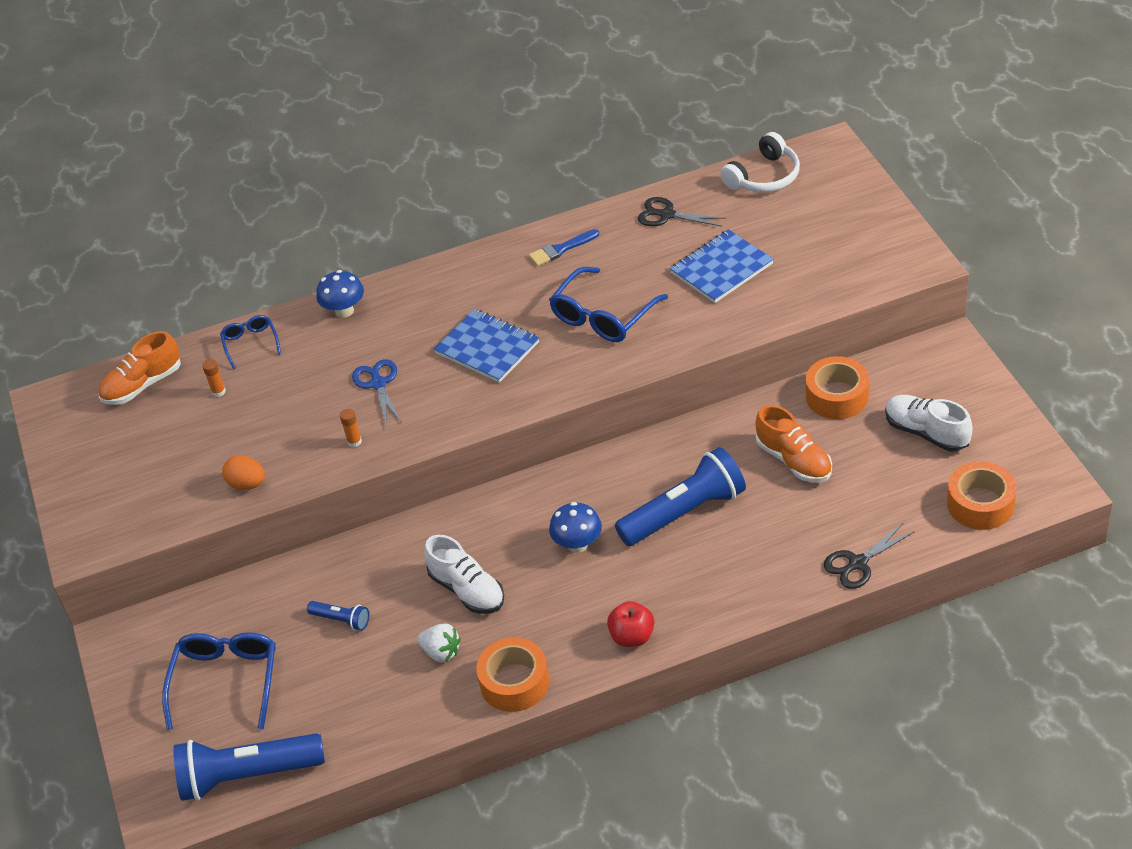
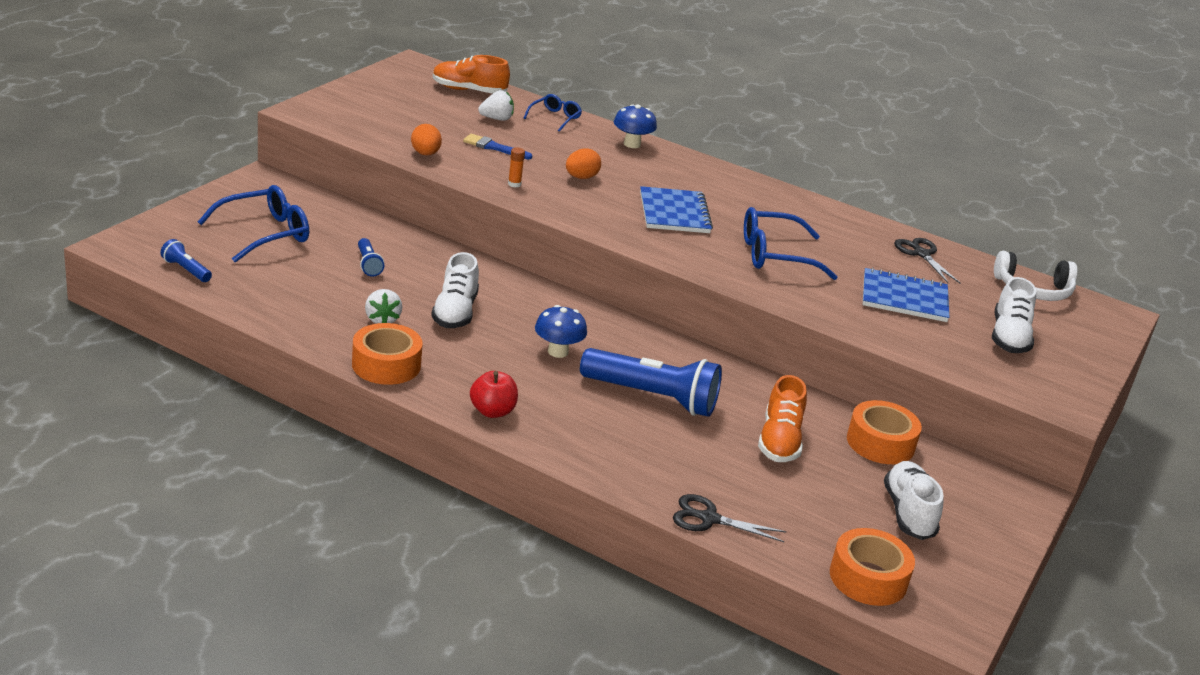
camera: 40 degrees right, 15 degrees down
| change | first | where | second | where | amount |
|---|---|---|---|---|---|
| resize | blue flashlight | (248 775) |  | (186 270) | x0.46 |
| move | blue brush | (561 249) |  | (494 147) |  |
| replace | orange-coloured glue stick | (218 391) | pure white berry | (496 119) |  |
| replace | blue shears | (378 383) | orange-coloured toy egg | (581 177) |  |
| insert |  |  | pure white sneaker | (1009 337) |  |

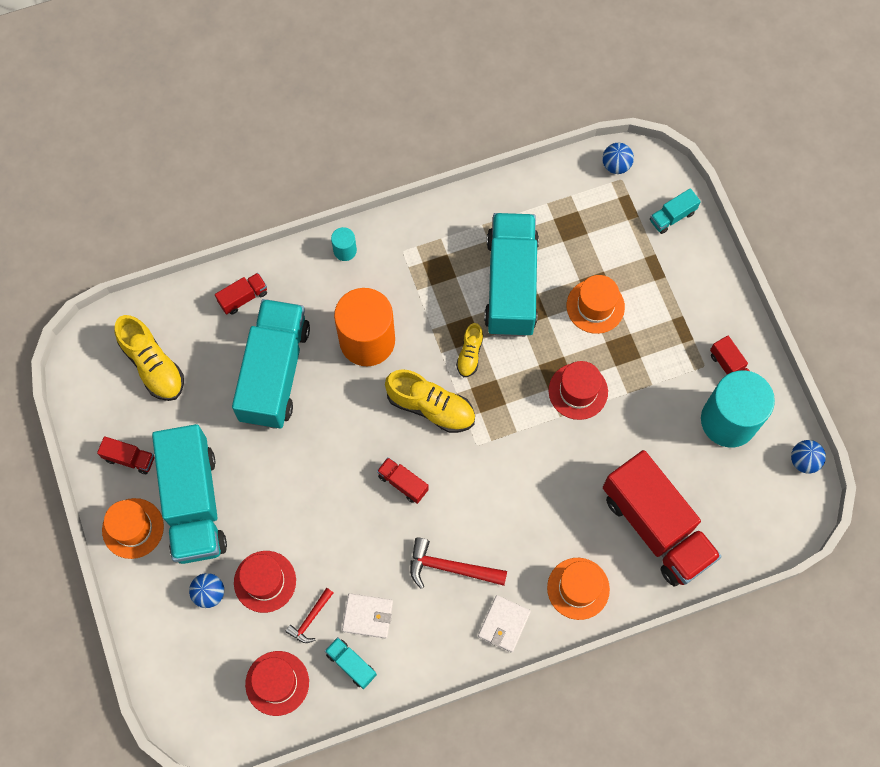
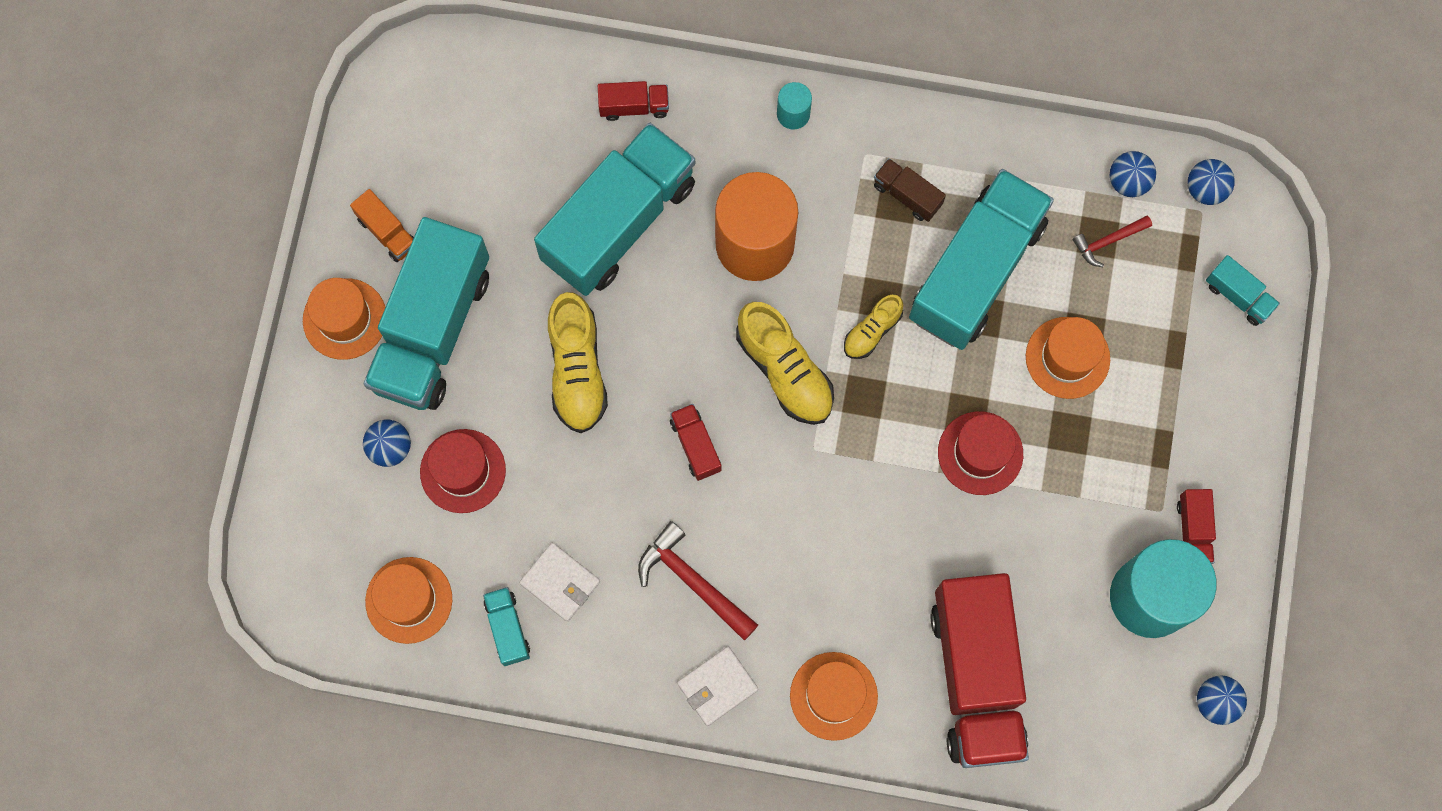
camera: 30 degrees right, 5 degrees up
| change | first | where | second | where | amount |
|---|---|---|---|---|---|
| recolor | crimson truck | (129 458) | orange-coloured truck | (387 232) |  |
| recolor | crimson tall hat | (277 683) | orange-coloured tall hat | (409 600) |  |
| move | golden sneaker | (153 365) |  | (577 370) |  |
| insert |  |  | brown truck | (907 195) |  |
| move | crimson hammer | (310 619) |  | (1108 241) |  |
| insert |  |  | blue sphere | (1128 181) |  |
| rotate | teal truck | (672 216) |  | (1238 296) | 135 degrees counterclockwise |

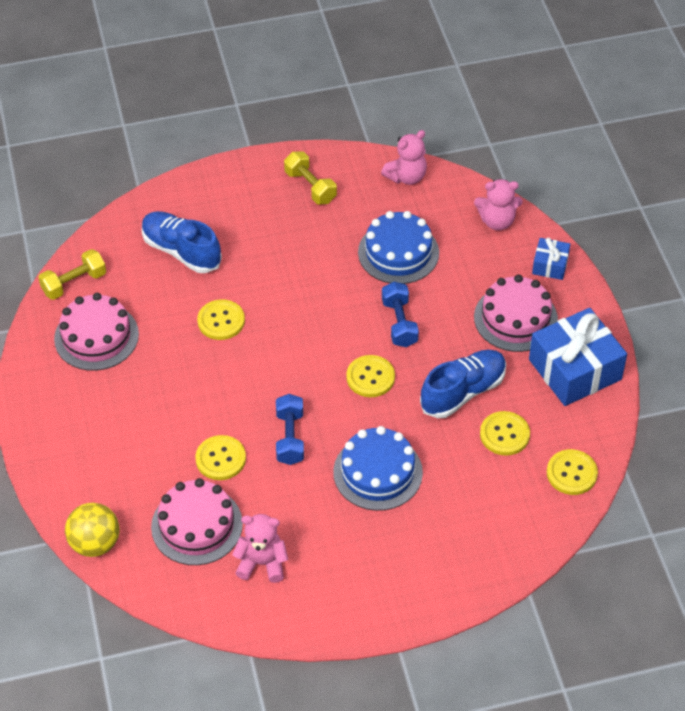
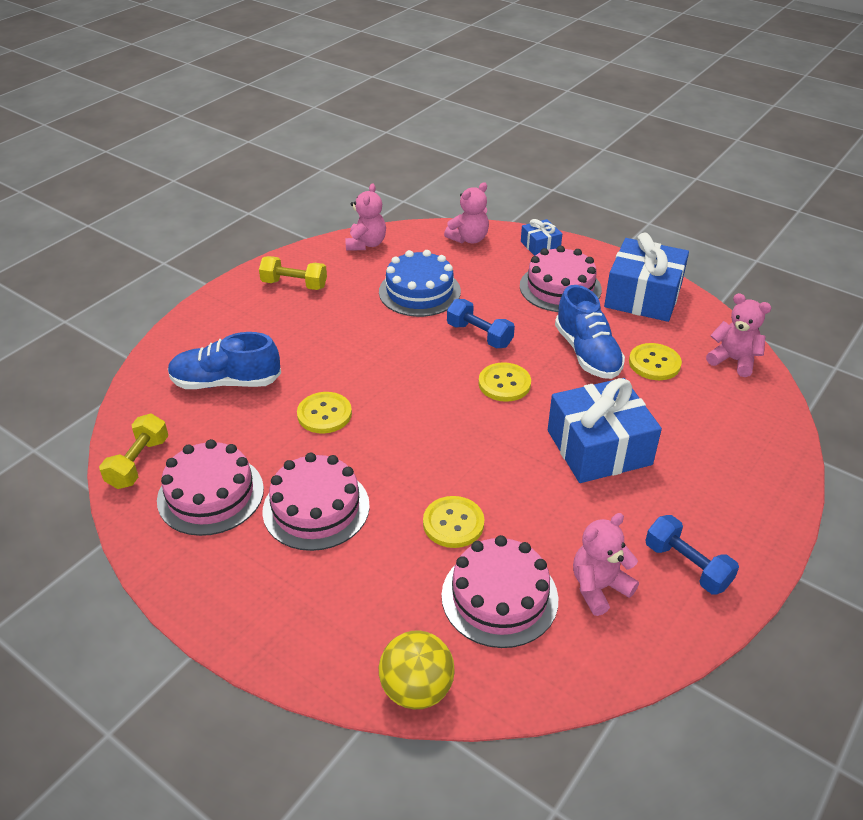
camera: 40 degrees left, 10 degrees down
| change | first | where | second | where | amount |
|---|---|---|---|---|---|
| insert |  |  | rose-pink gateau | (316 508) |  |
| replace | blue gateau | (378 472) | blue wrapped gift | (599 447) |  |
| rotate | blue sneaker | (463 392) |  | (587 353) | 150 degrees clockwise |
| move | blue hand weight | (290 438) |  | (687 565) |  |
| replace | golden shirt button | (571 473) | rose-pink teddy | (733 360) |  |

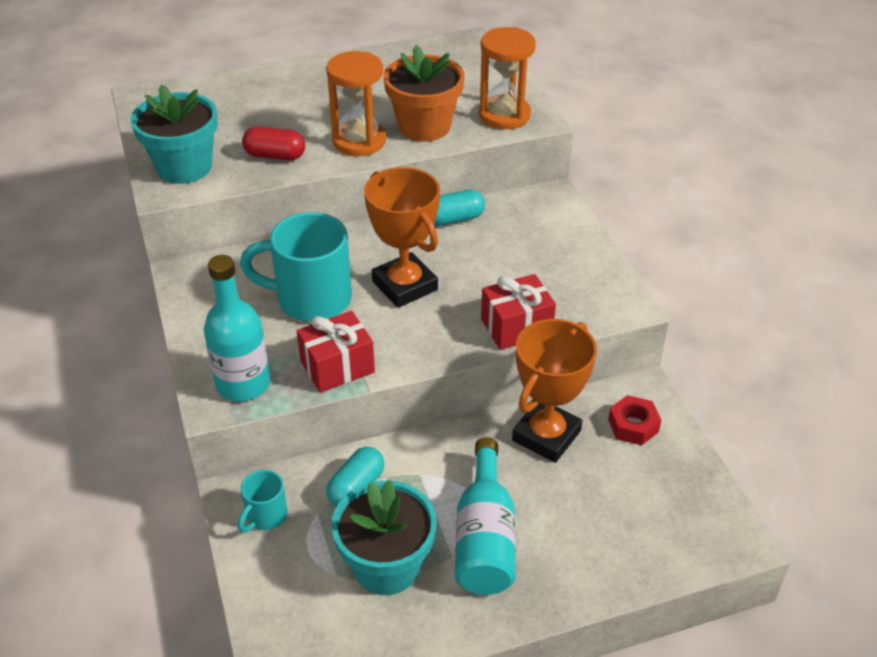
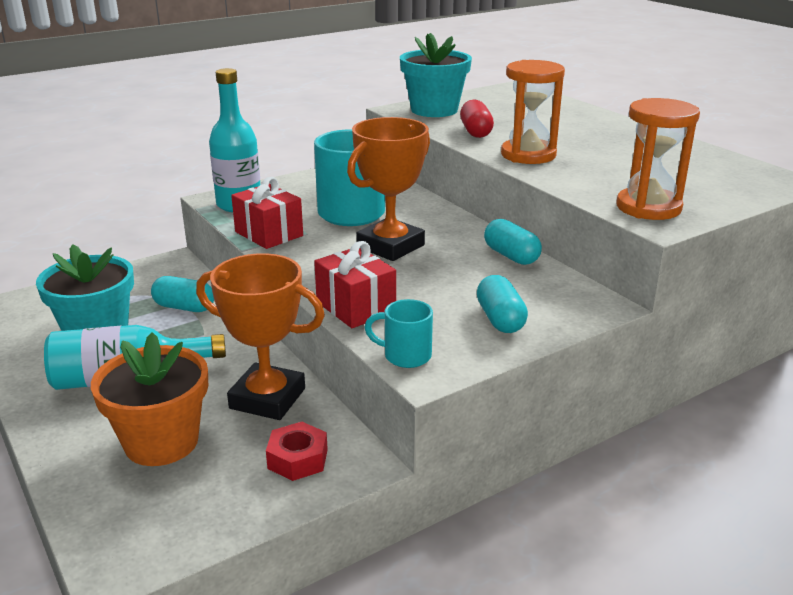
camera: 75 degrees right, 15 degrees down
| change | first | where | second | where | amount |
|---|---|---|---|---|---|
| move | orange-coloured flower pot | (424 126) |  | (161 442) |  |
| move | teal tea mug | (265 516) |  | (405 356) |  |
| insert |  |  | teal pill shape | (500 319) |  |

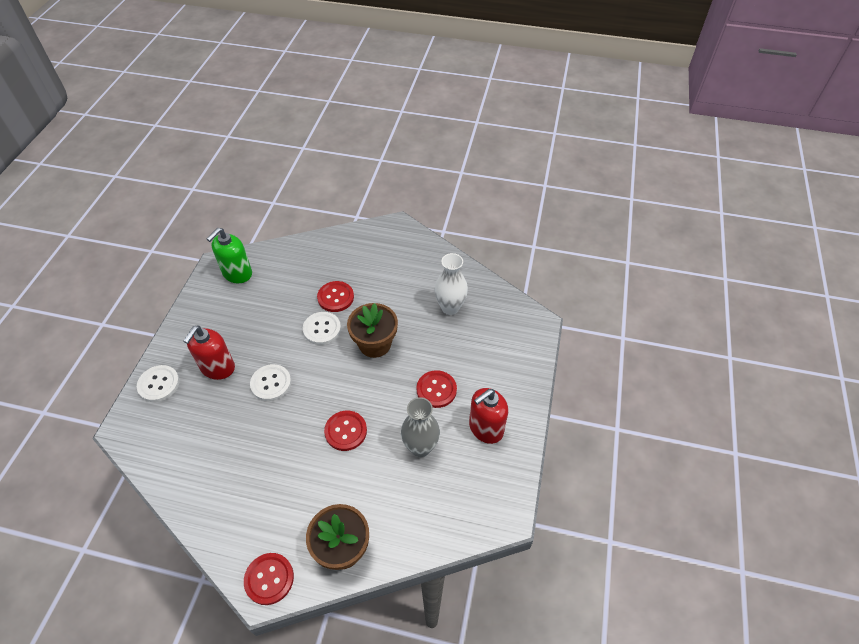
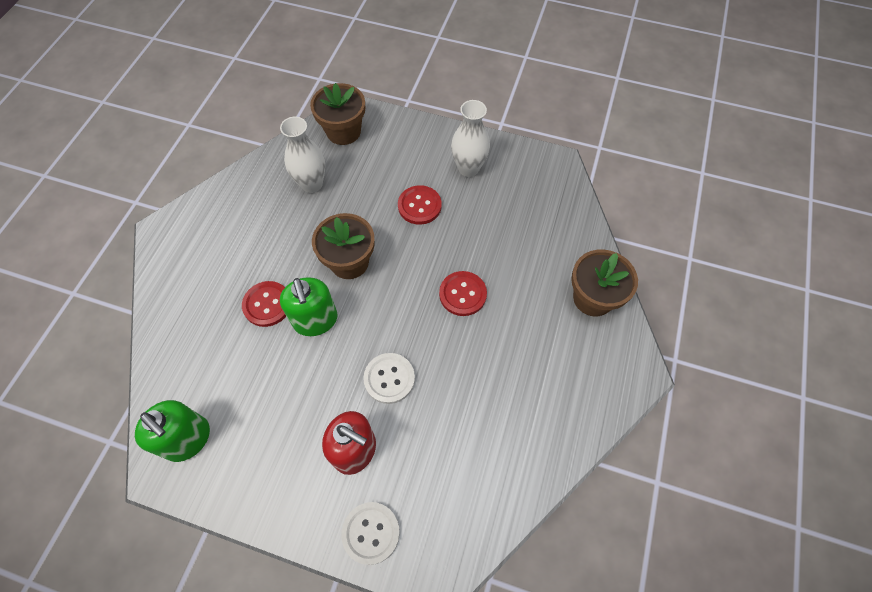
camera: 85 degrees left, 10 degrees up
| change | first | where | second | where | amount |
|---|---|---|---|---|---|
| replace | pure white shirt button | (322 329) | emerald pump bottle | (315 320) |  |
| insert |  |  | brown flower pot | (343 131) |  |
| replace | crimson pump bottle | (485 428) | pure white tall vase | (468 168) |  |
| delete | crimson shirt button | (269 579) |  |  |  |
| delete | ash-grey tall vase | (420 447) |  |  |  |

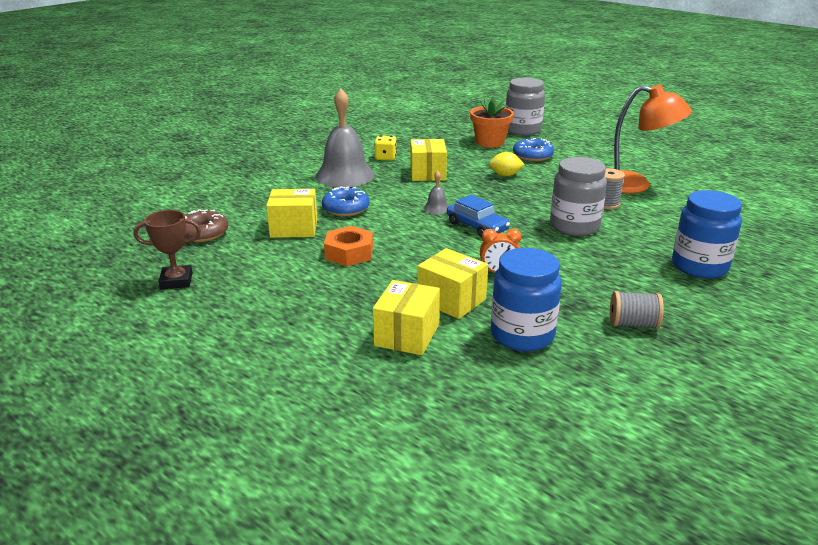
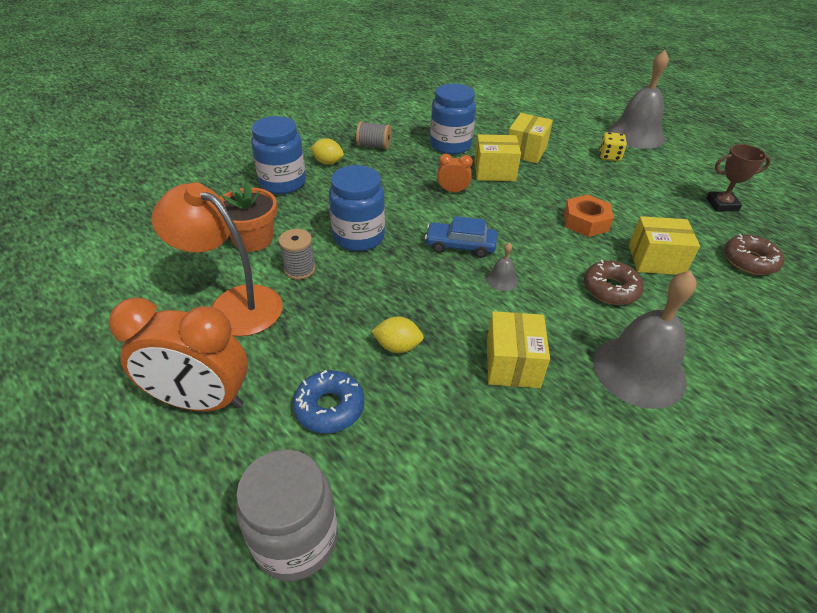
camera: 175 degrees left, 15 degrees up
| change | first | where | second | where | amount |
|---|---|---|---|---|---|
| insert |  |  | orange-coloured alarm clock | (201 401) |  |
| move | orange-coloured flower pot | (490 142) |  | (253 239) |  |
| insert |  |  | golden toy lemon | (328 162) |  |
| recolor | ash-grey preserve jar | (574 226) | blue preserve jar | (358 237) |  |
| rotate | blue automobile | (477 226) |  | (460 245) | 45 degrees counterclockwise |
| rotate | golden package | (451 300) |  | (494 171) | 45 degrees counterclockwise |
| recolor | blue glazed donut | (346 208) | brown glazed donut | (611 289) |  |
| move | golden dice | (385 158) |  | (609 156) |  |
| insert |  |  | ash-grey hand bell | (636 134) |  |

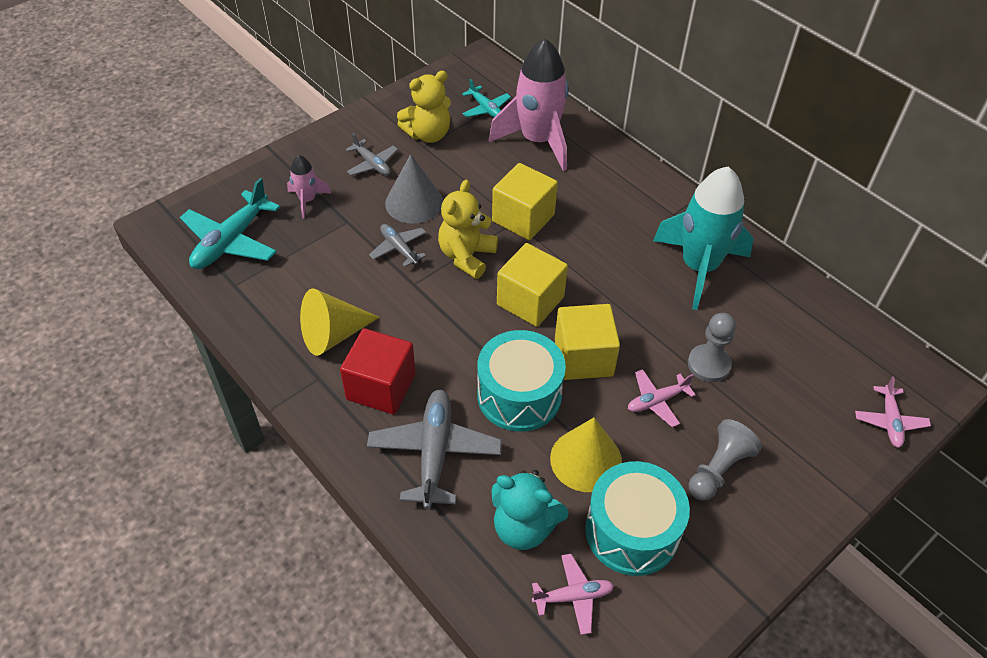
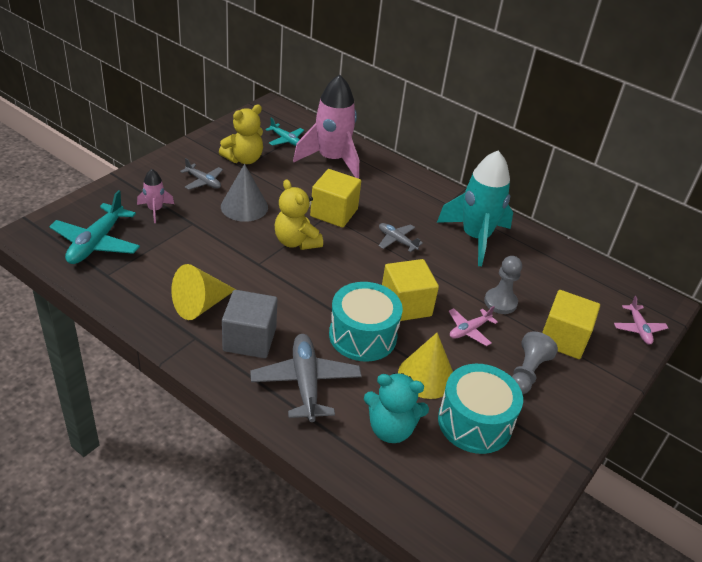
camera: 15 degrees left, 10 degrees down
| change | first | where | second | where | amount |
|---|---|---|---|---|---|
| recolor | crimson solid cube | (381 387) | ash-grey solid cube | (249 339) |  |
| rotate | golden teddy | (467 256) |  | (296 242) | 45 degrees counterclockwise |
| move | ash-grey toy plane | (399 248) |  | (397 241) |  |
| move | golden solid cube | (530 301) |  | (563 339) |  |
| delete | rose-pink toy plane | (573 596) |  |  |  |

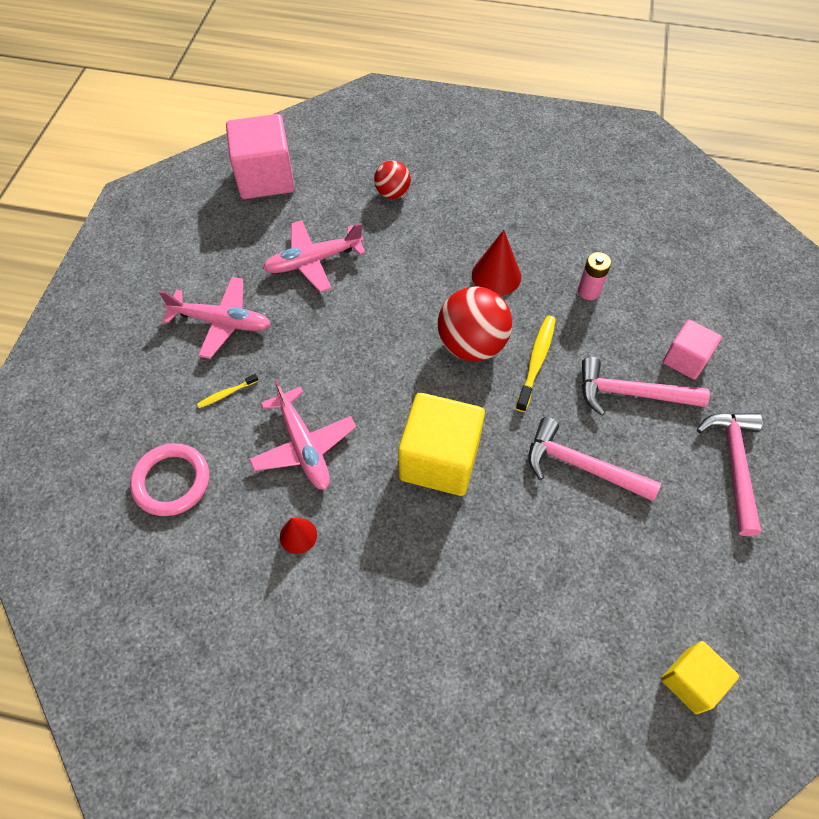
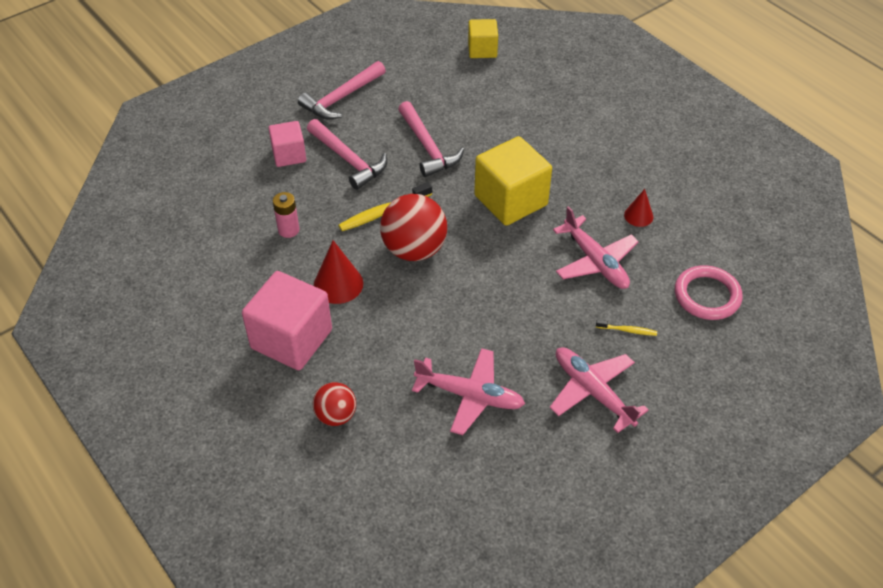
camera: 140 degrees left, 10 degrees down
| change | first | where | second | where | amount |
|---|---|---|---|---|---|
| move | rose-pink solid cube | (265 178) |  | (291 339) |  |
| rotate | rose-pink toy plane | (304 446) |  | (595 261) | 135 degrees clockwise |

